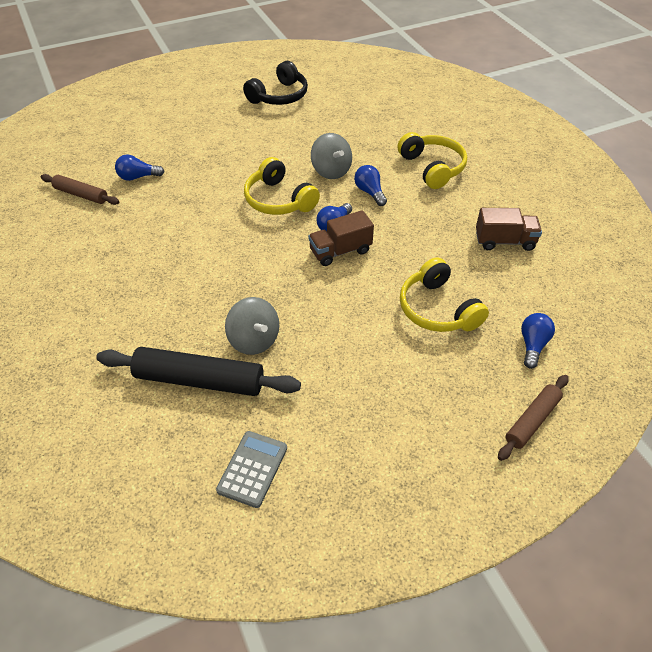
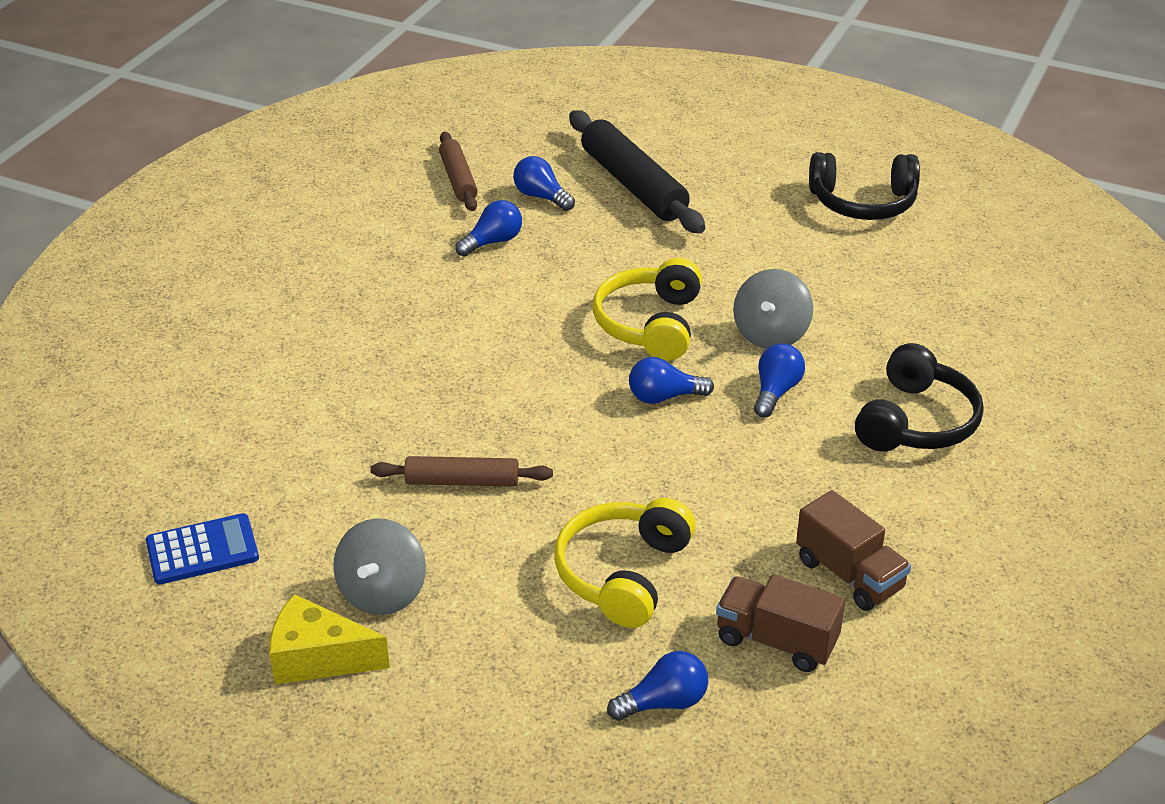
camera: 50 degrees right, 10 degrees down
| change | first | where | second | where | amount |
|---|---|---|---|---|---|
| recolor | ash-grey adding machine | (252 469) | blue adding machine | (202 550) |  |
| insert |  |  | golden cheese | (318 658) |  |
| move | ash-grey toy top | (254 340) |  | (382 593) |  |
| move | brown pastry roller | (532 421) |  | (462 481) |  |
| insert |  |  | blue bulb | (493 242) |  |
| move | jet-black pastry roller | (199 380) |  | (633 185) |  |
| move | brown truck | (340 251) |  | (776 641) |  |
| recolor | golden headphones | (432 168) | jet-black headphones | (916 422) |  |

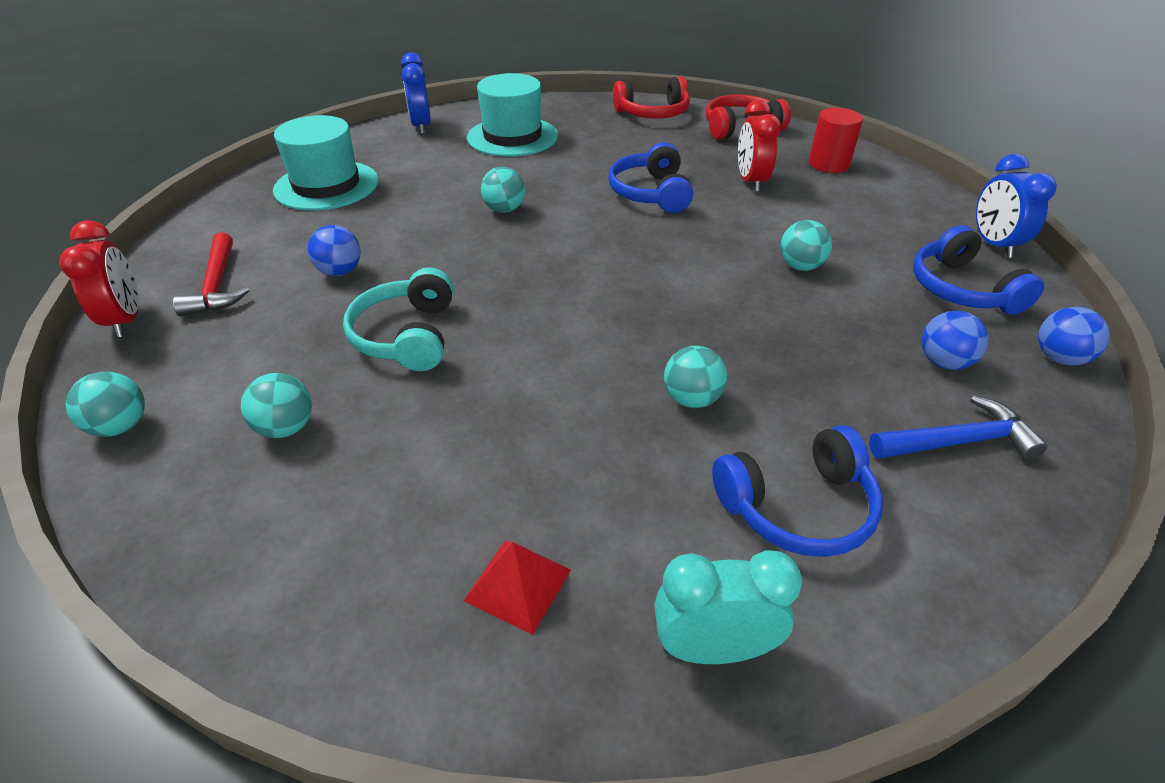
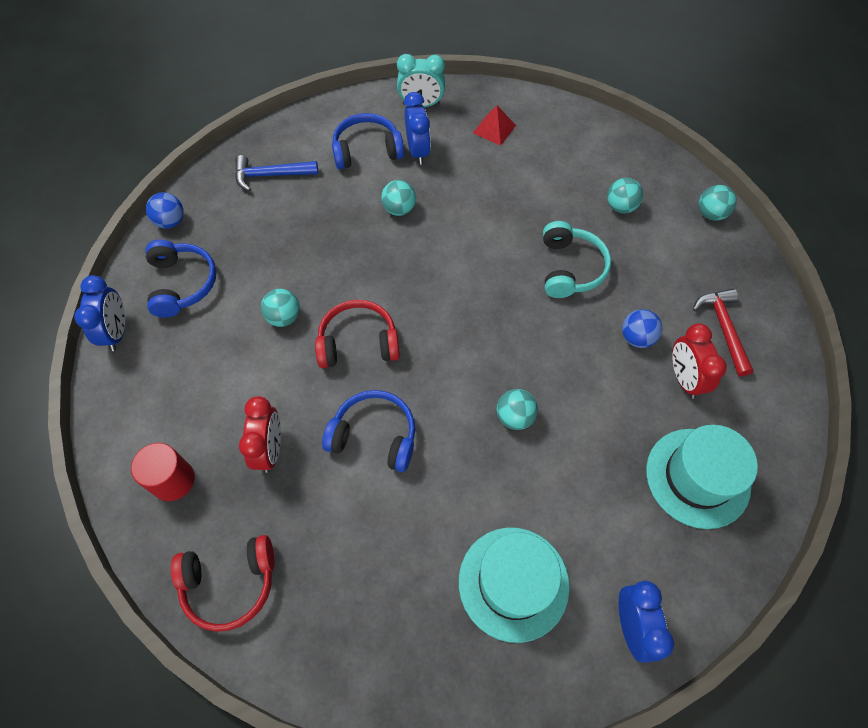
camera: 175 degrees left, 20 degrees up
| change | first | where | second | where | amount |
|---|---|---|---|---|---|
| move | crimson headphones | (653 113) |  | (358 342) |  |
| rotate | blue headphones | (650 193) |  | (374 435) | 75 degrees counterclockwise |
| insert |  |  | blue alarm clock | (418 151) |  |
| move | crimson alarm clock | (126 320) |  | (684 378) |  |
| delete | blue sphere | (943 362) |  |  |  |

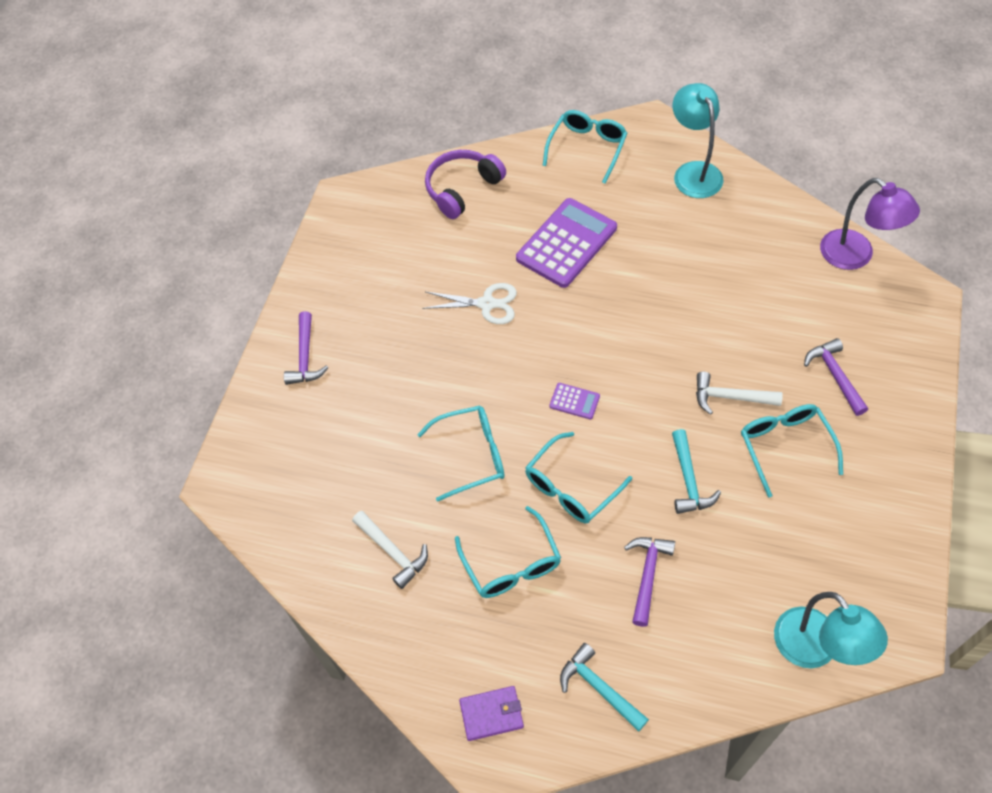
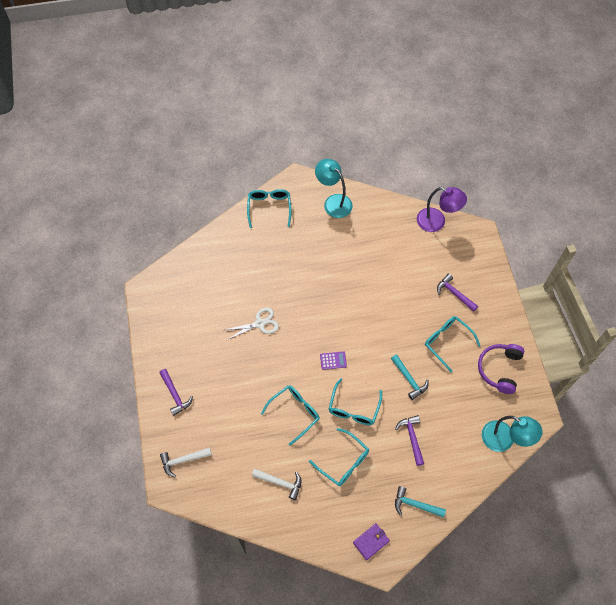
camera: 30 degrees left, 5 degrees up
| change | first | where | second | where | amount |
|---|---|---|---|---|---|
| move | pure white hammer | (730 397) |  | (183 460) |  |
| move | violet headphones | (462 189) |  | (499 369) |  |
| delete | violet adding machine | (566 243) |  |  |  |

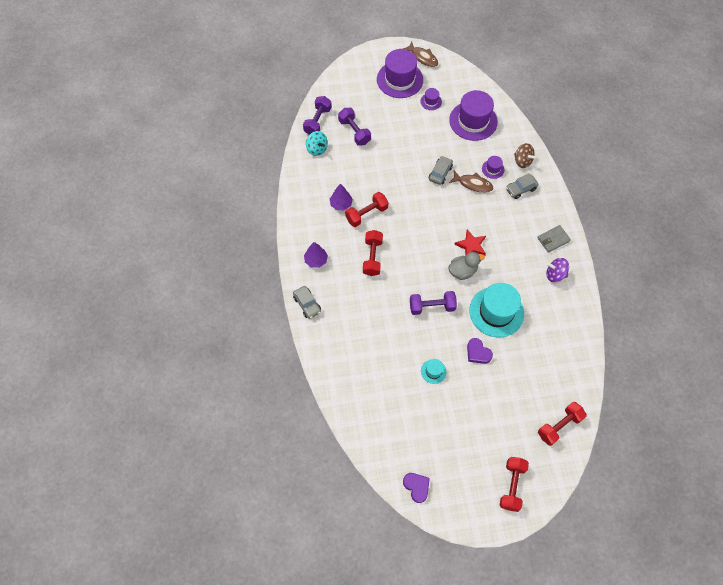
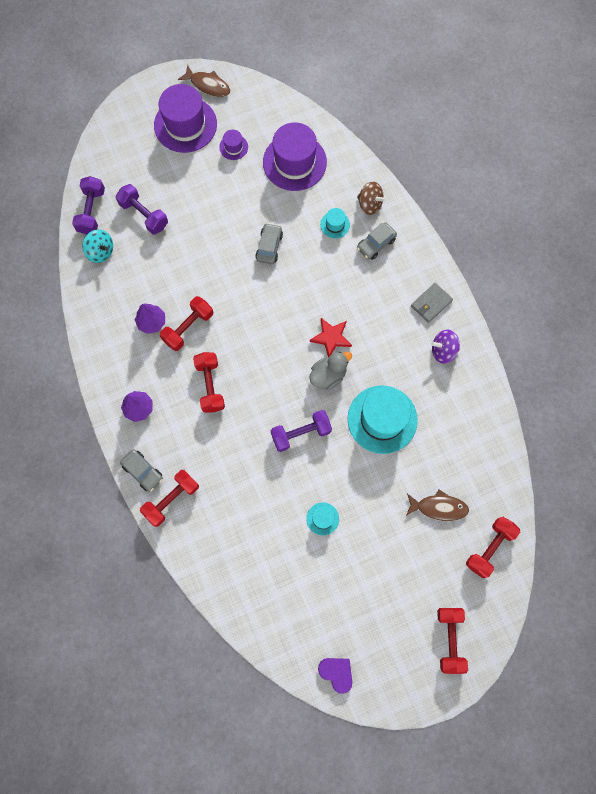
camera: 15 degrees left, 10 degrees up
| change | first | where | second | where | amount |
|---|---|---|---|---|---|
| insert |  |  | crimson hand weight | (171 499) |  |
| recolor | violet tall hat | (493 169) | teal tall hat | (335 225) |  |
| move | brown fish figure | (473 184) |  | (438 507) |  |
| delete | violet love heart | (477 353) |  |  |  |

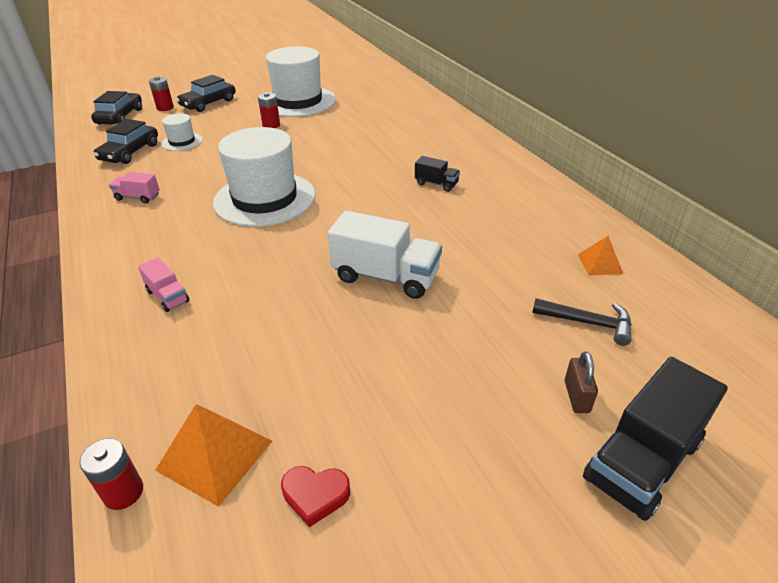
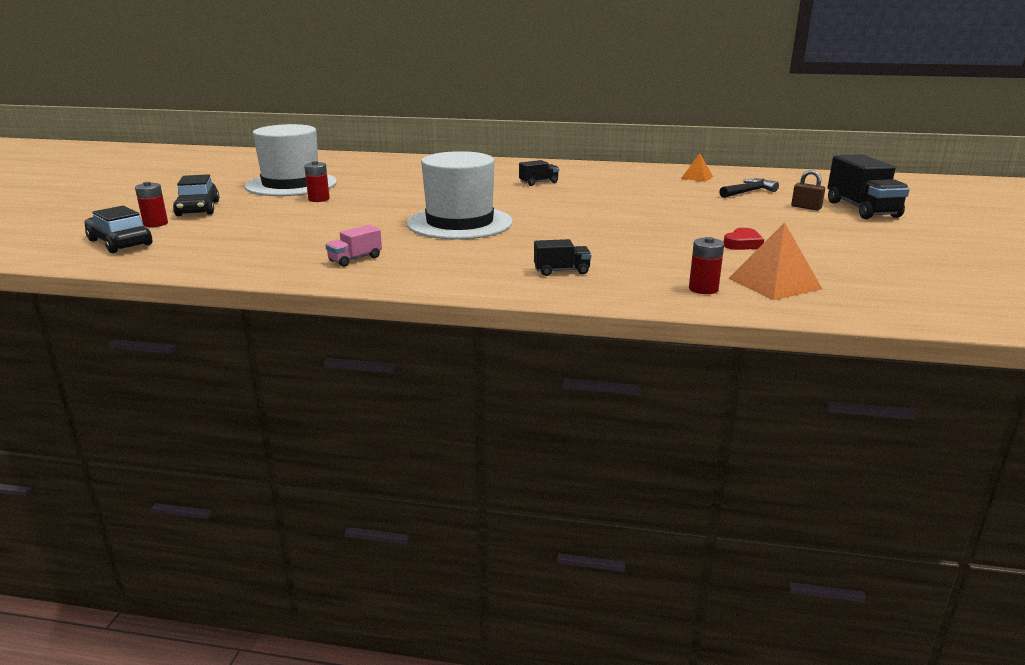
camera: 55 degrees left, 15 degrees down
| change | first | where | second | where | amount |
|---|---|---|---|---|---|
| recolor | rose-pink truck | (167 296) | jet-black truck | (561 271) |  |
| move | crimson battery | (123 492) |  | (703 289) |  |
| move | crimson love heart | (315 495) |  | (742 244) |  |
| delete | jet-black automobile | (130 152) |  |  |  |
| delete | pure white tall hat | (182 142) |  |  |  |
| delete | pure white truck | (385 277) |  |  |  |

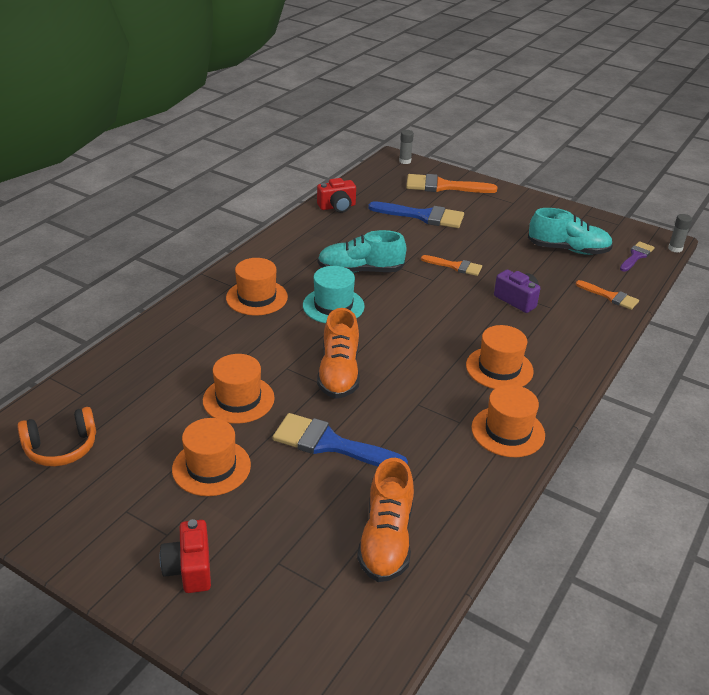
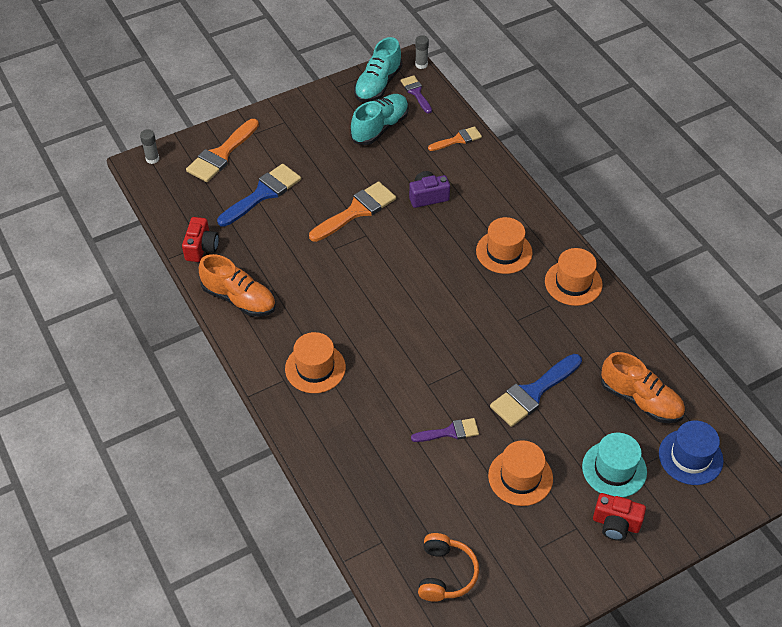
camera: 60 degrees left, 15 degrees up
| change | first | where | second | where | amount |
|---|---|---|---|---|---|
| move | orange-coloured sneaker | (339 373) |  | (239 299) |  |
| resize | orange-coloured brush | (455 266) |  | (356 211) | x1.69 |
| move | teal sneaker | (360 270) |  | (378 85) |  |
| replace | orange-coloured tall hat | (238 399) | violet brush | (450 432) |  |
| move | teal tall hat | (333 306) |  | (614 469) |  |
| insert |  |  | blue tall hat | (690 457) |  |

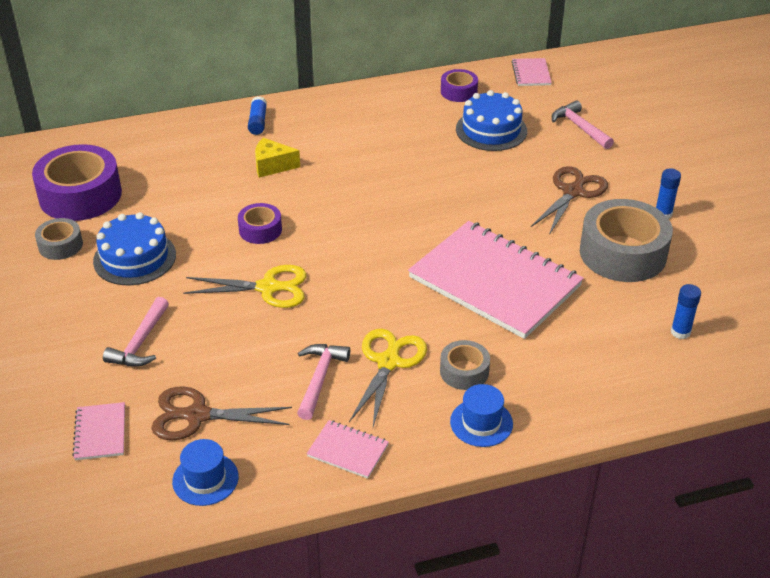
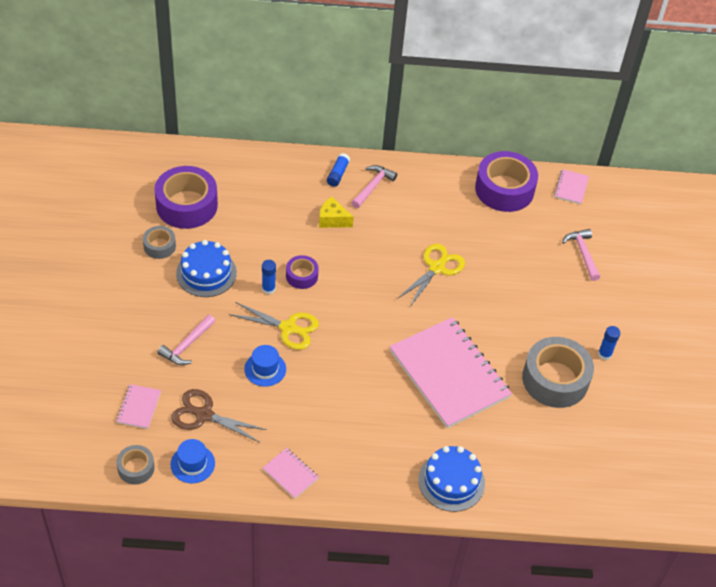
camera: 15 degrees right, 10 degrees up
| change | first | where | second | where | amount |
|---|---|---|---|---|---|
| move | ash-grey roll of tape | (464 371) |  | (136 468) |  |
| move | blue tall hat | (481 423) |  | (265 369) |  |
| move | blue glue stick | (680 332) |  | (268 289) |  |
| move | rose-pink hammer | (320 379) |  | (373 186) |  |
| move | golden shears | (388 362) |  | (436 268) |  |
| move | blue gateau | (491 130) |  | (451 481) |  |
| resize | violet roll of tape | (458 92) |  | (504 189) | x1.97 |
| delete | brown shears | (573 192) |  |  |  |

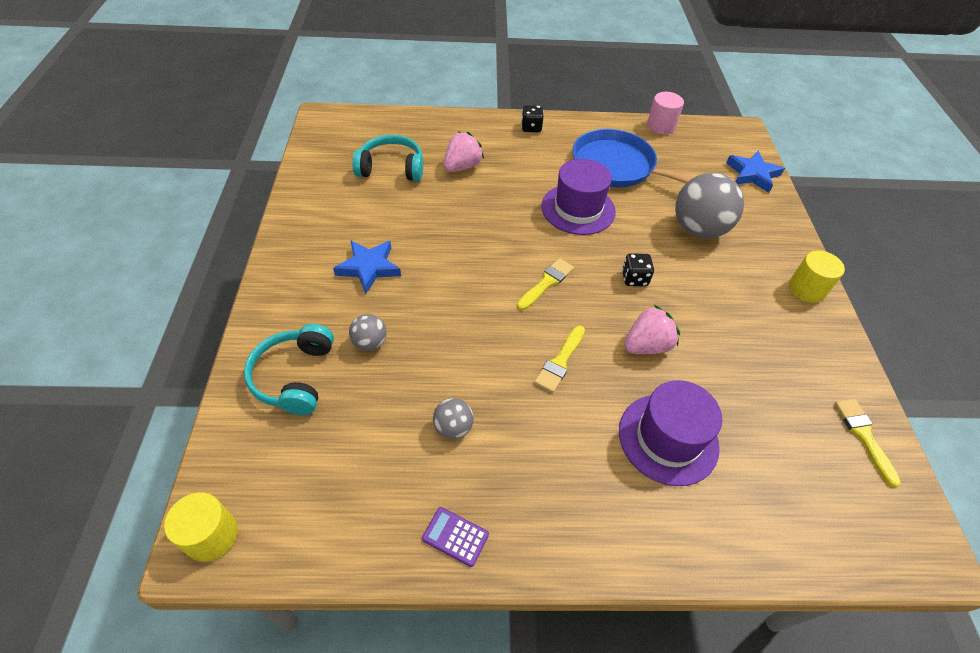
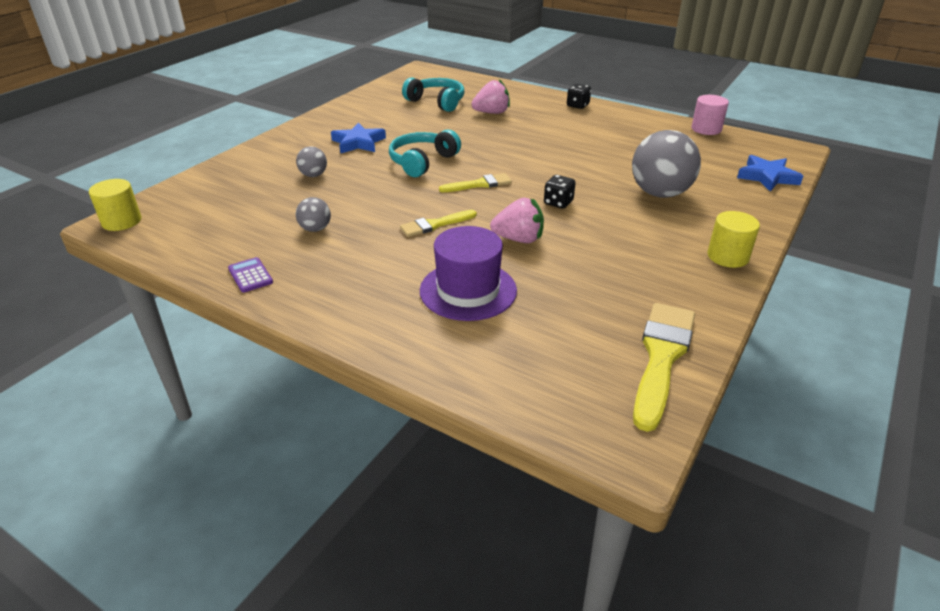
camera: 35 degrees right, 15 degrees down
| change | first | where | second | where | amount |
|---|---|---|---|---|---|
| move | teal headphones | (294 376) |  | (422 162) |  |
| resize | golden brush | (864 436) |  | (661 357) | x1.72 |
| delete | violet tall hat | (578 209) |  |  |  |
| delete | blue pan | (617 166) |  |  |  |

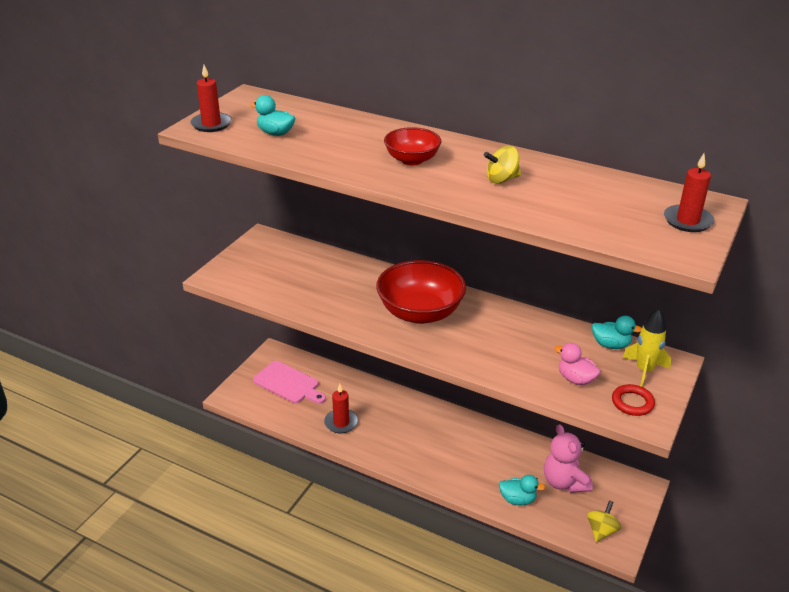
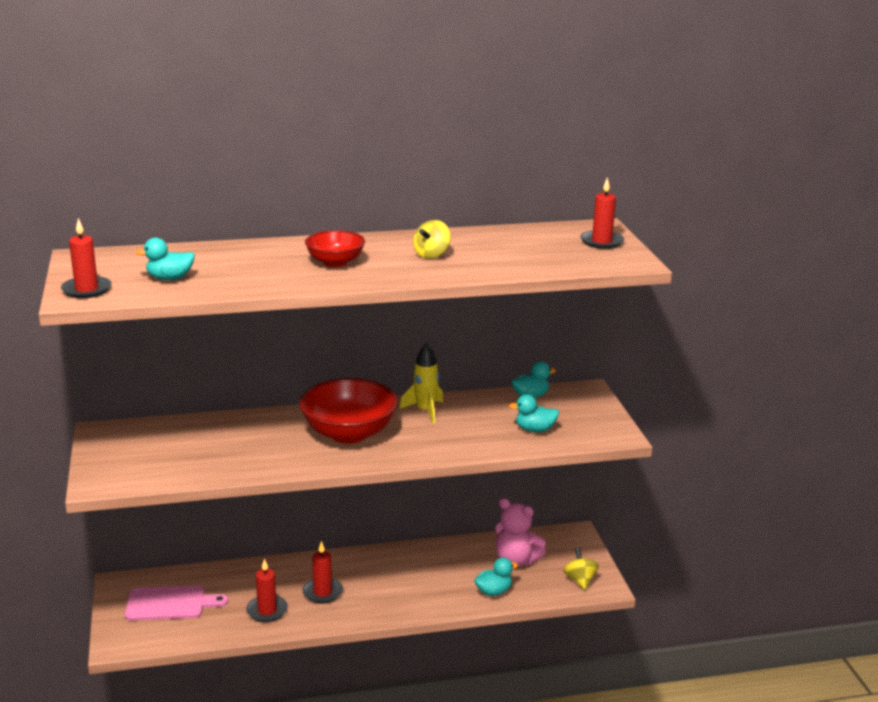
camera: 40 degrees left, 10 degrees down
| change | first | where | second | where | amount |
|---|---|---|---|---|---|
| insert |  |  | crimson wax candle | (322 592) |  |
| move | golden spaceship | (644 371) |  | (425 411) |  |
| recolor | rose-pink toy duck | (575 379) | teal toy duck | (535 429) |  |
| delete | crimson ring | (632 403) |  |  |  |

